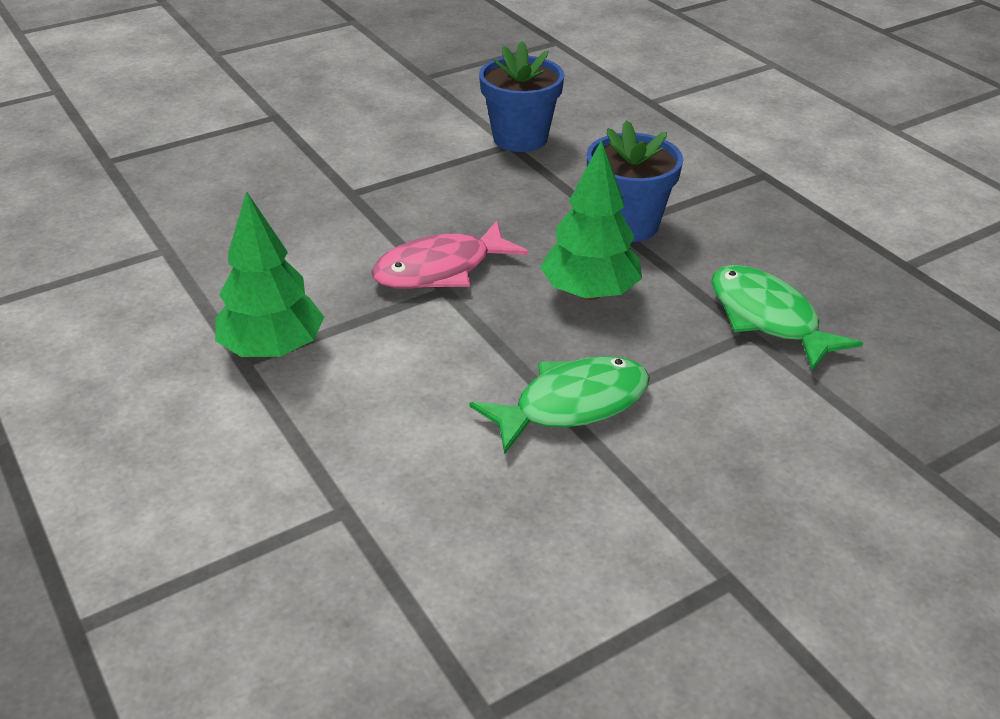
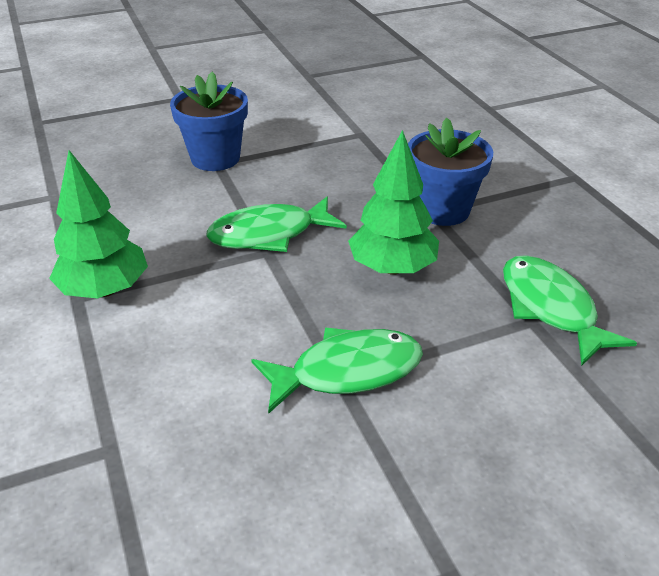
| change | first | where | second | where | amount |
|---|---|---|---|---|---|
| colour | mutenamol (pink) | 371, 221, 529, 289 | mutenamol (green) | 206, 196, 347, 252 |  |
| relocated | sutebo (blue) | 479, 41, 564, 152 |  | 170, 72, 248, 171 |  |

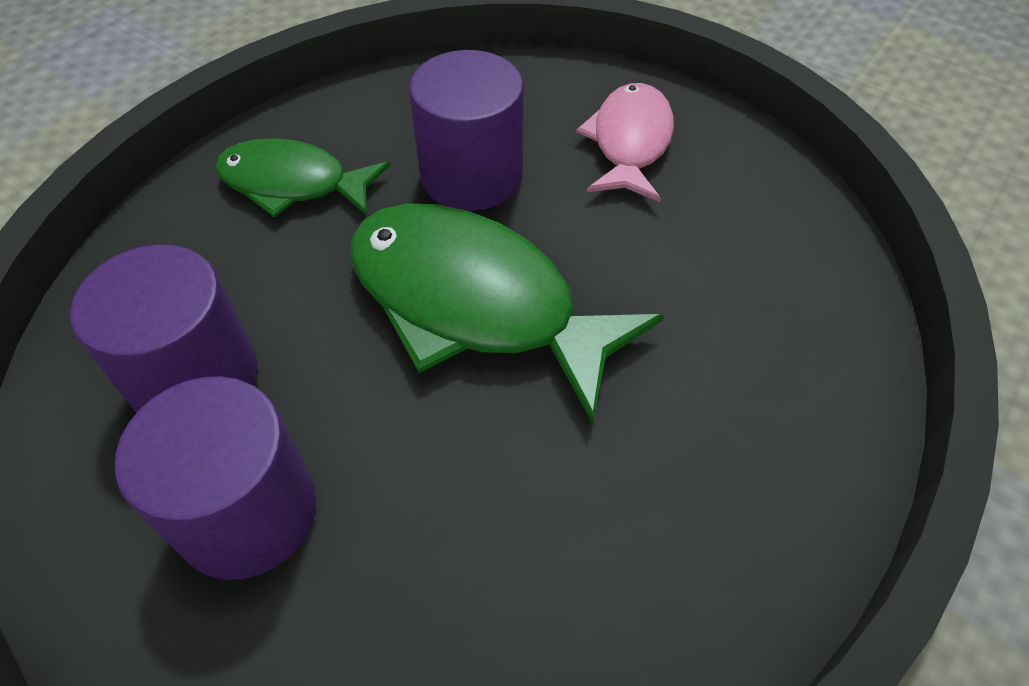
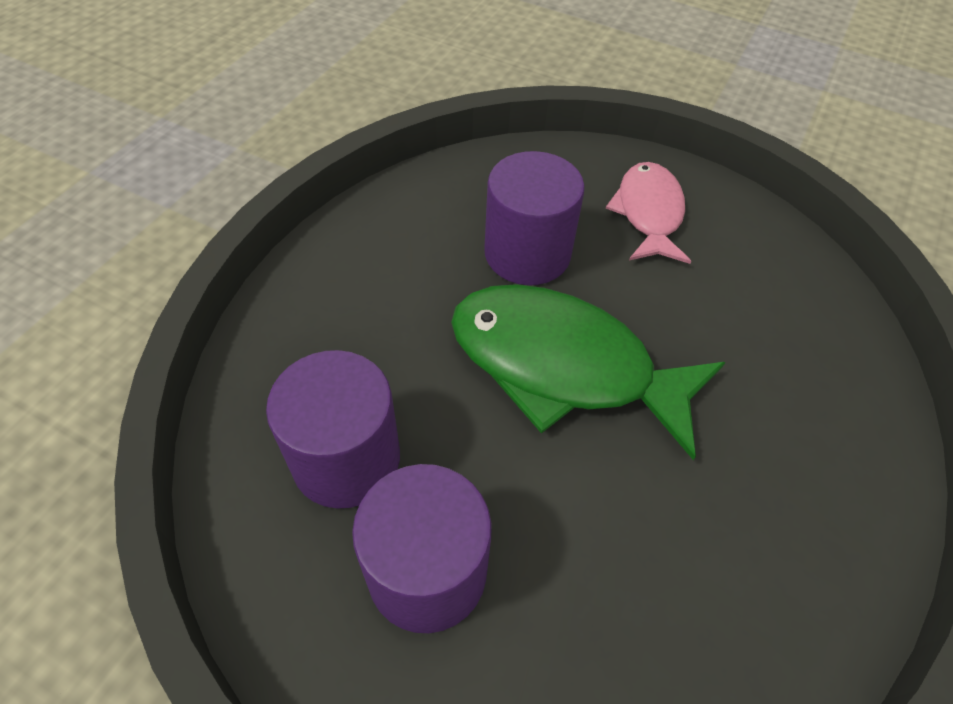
| change | first | where | second | where | amount |
|---|---|---|---|---|---|
| missing | mutenamol (green) | 215, 138, 391, 217 |  |  |  |

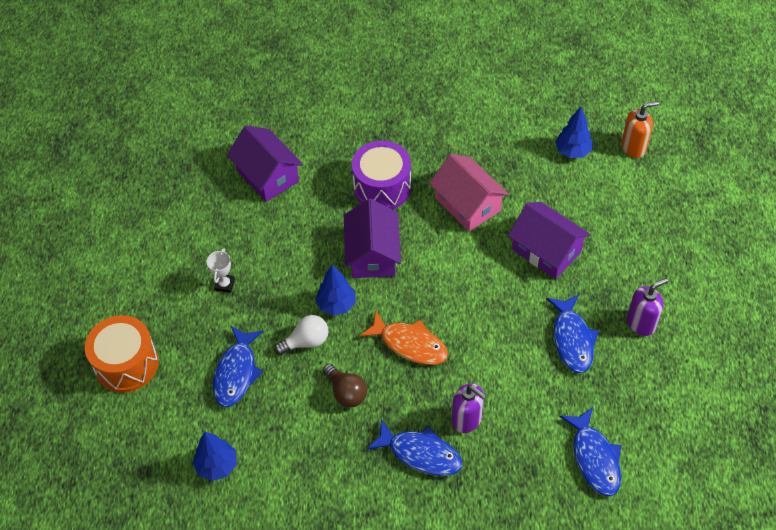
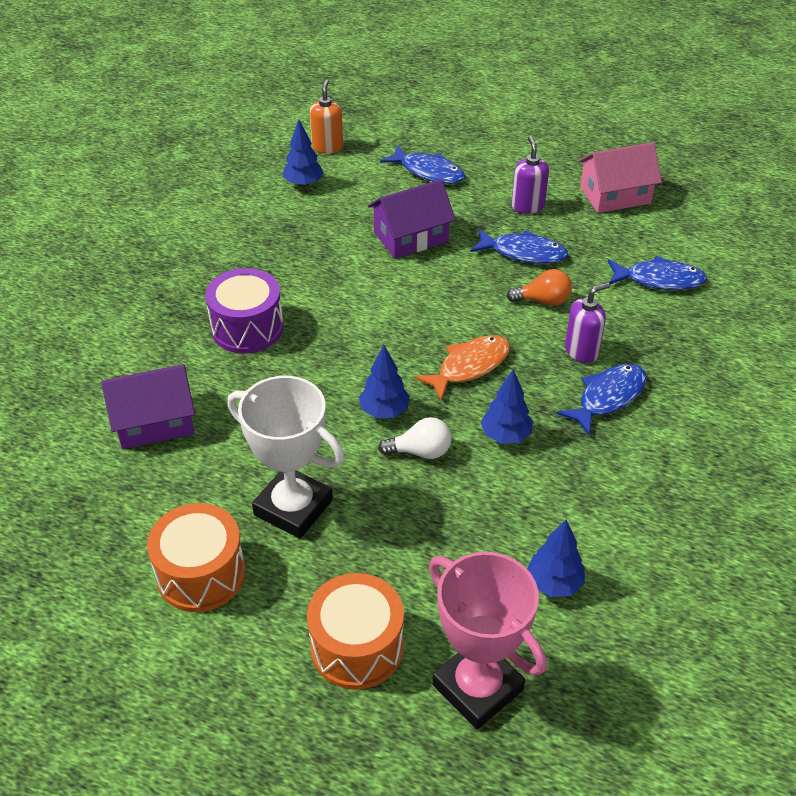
| change | first | where | second | where | amount |
|---|---|---|---|---|---|
| size | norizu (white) | 207, 248, 235, 293 |  | 227, 376, 344, 539 | x2.47 |
| relocated | mutenamol (blue) | 213, 326, 263, 407 |  | 380, 145, 465, 184 |  |
| spun | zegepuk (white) | 274, 315, 329, 355 |  | 378, 417, 452, 459 | 90 degrees clockwise |
| exchanged | zegepuk (brown) | 323, 364, 367, 407 | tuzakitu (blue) | 481, 369, 532, 444 |  |
| missing | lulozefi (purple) | 344, 199, 401, 278 |  |  |  |
| relocated | lulozefi (pink) | 429, 154, 509, 232 |  | 578, 142, 662, 213 |  |
| appeared |  |  | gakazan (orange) | 147, 503, 246, 612 |  |
| appeared |  |  | norizu (pink) | 429, 552, 547, 729 |  |
| appeared |  |  | zegepuk (orange) | 506, 269, 572, 306 |  |

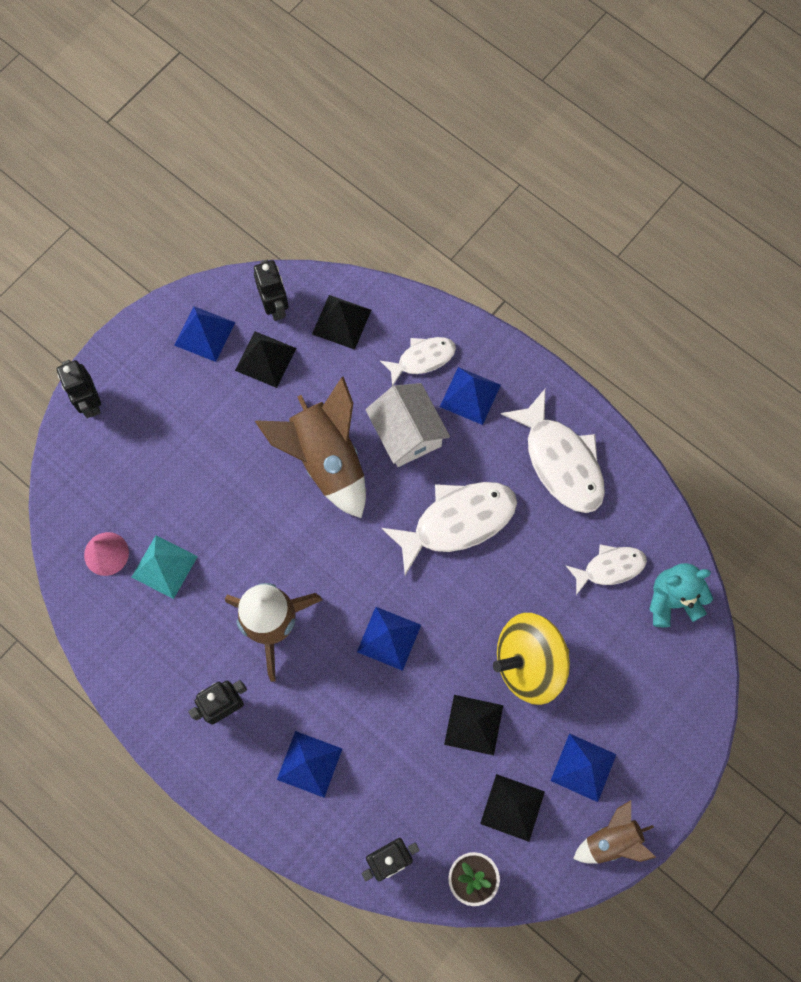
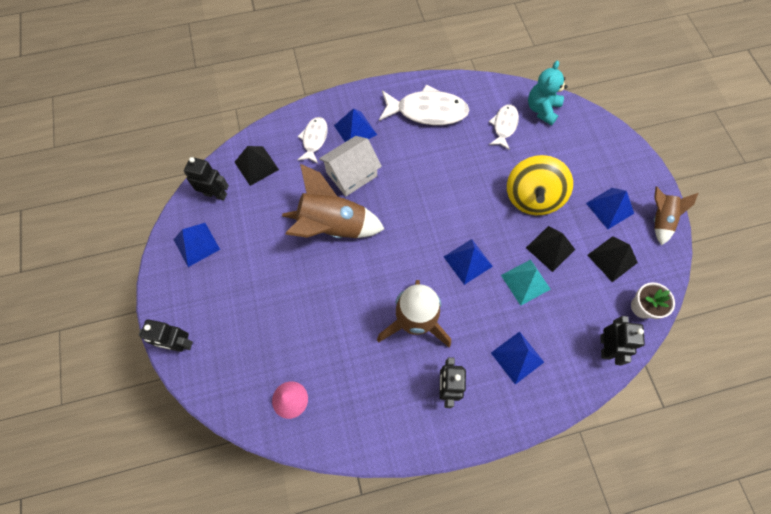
| change | first | where | second | where | amount |
|---|---|---|---|---|---|
| relocated | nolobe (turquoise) | 132, 535, 198, 599 |  | 501, 259, 551, 306 |  |
| missing | nolobe (black) | 235, 331, 296, 388 |  |  |  |
| spun | lulozefi (white) | 365, 383, 450, 467 |  | 319, 136, 382, 196 | 45 degrees counterclockwise |
| missing | mutenamol (white) | 381, 482, 517, 575 |  |  |  |

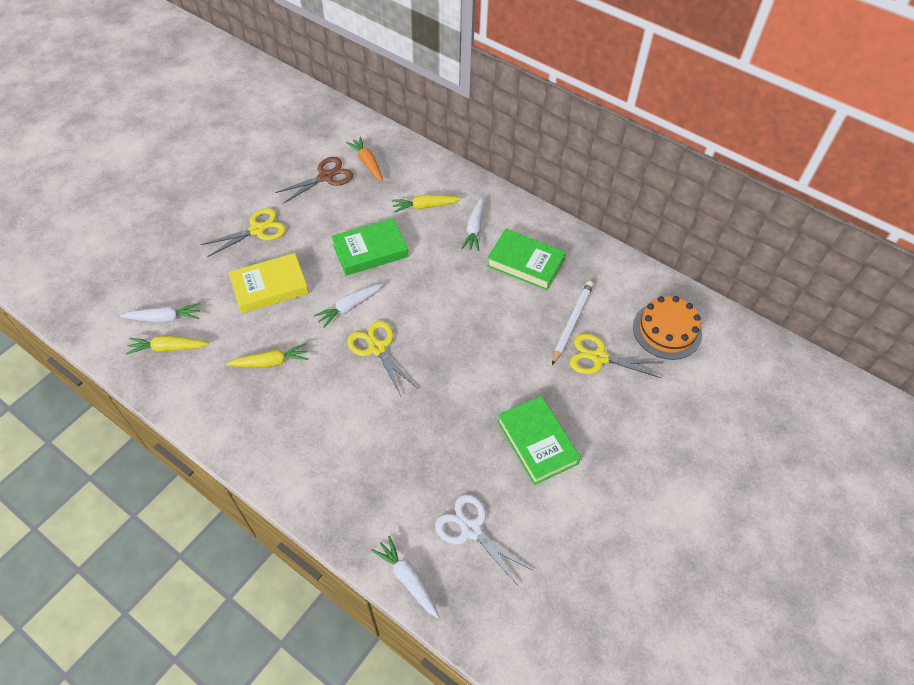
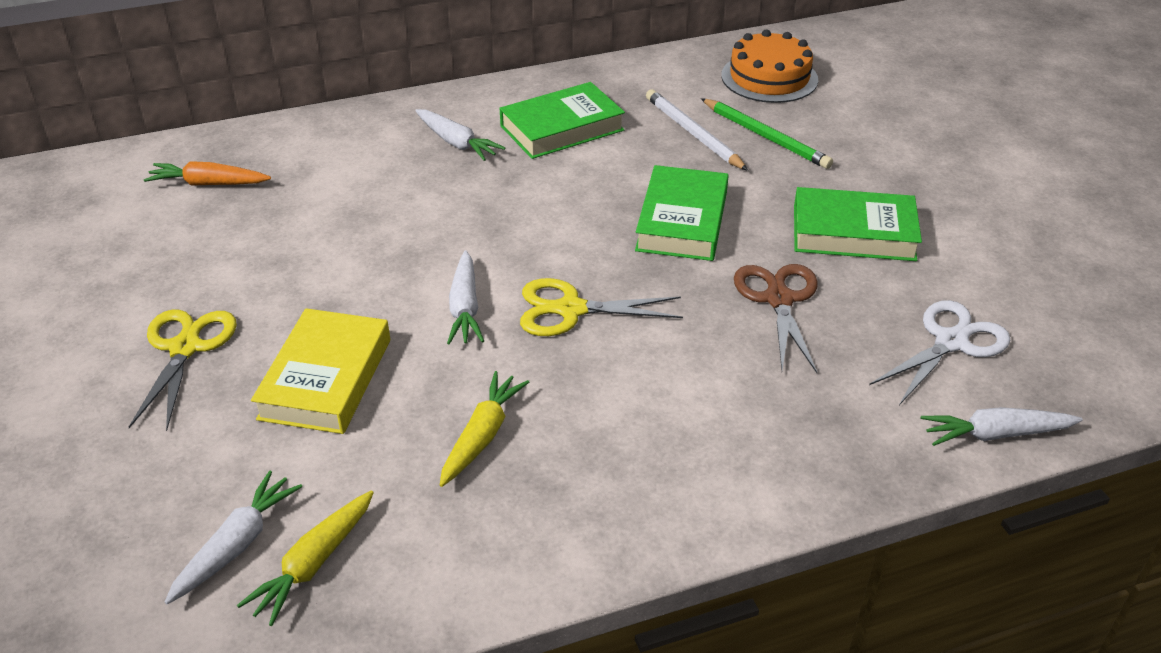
| change | first | where | second | where | amount |
|---|---|---|---|---|---|
| relocated | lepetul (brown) | 275, 157, 353, 204 |  | 734, 264, 818, 373 |  |
| relocated | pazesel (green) | 331, 218, 409, 276 |  | 635, 165, 729, 261 |  |
| missing | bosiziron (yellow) | 391, 195, 462, 213 |  |  |  |
| spun | lepetul (white) | 435, 495, 533, 587 |  | 869, 300, 1010, 405 | 150 degrees clockwise |
| exchanged | lepetul (yellow) | 570, 333, 662, 378 | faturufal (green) | 701, 98, 833, 169 |  |

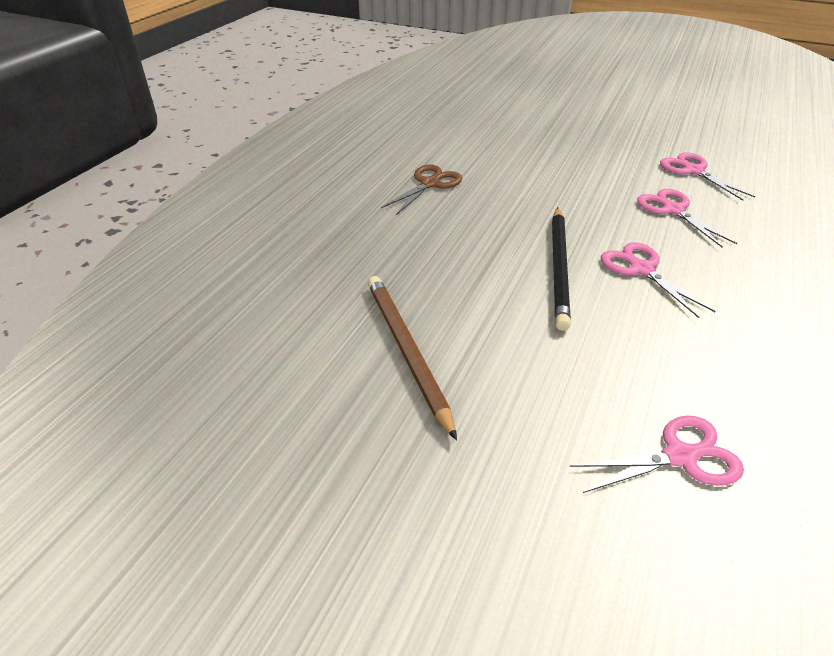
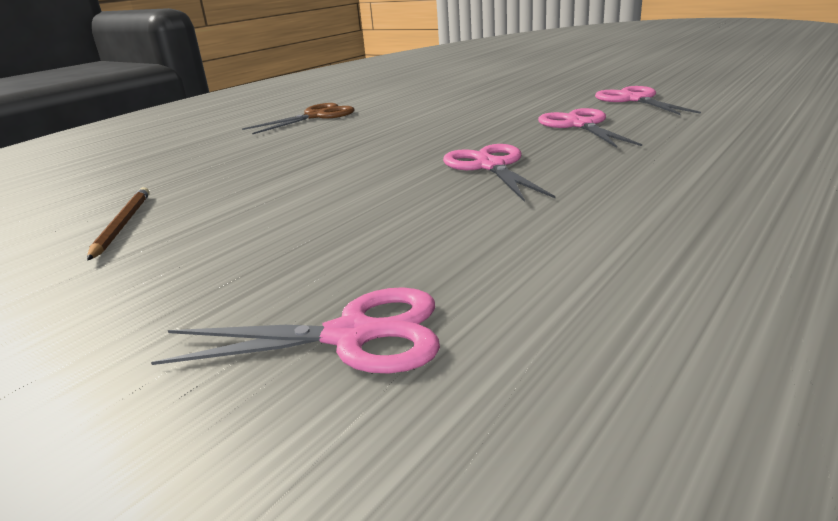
| change | first | where | second | where | amount |
|---|---|---|---|---|---|
| size | faturufal (brown) | 368, 276, 457, 441 |  | 87, 187, 150, 261 | x0.58 |
| missing | faturufal (black) | 552, 207, 571, 331 |  |  |  |

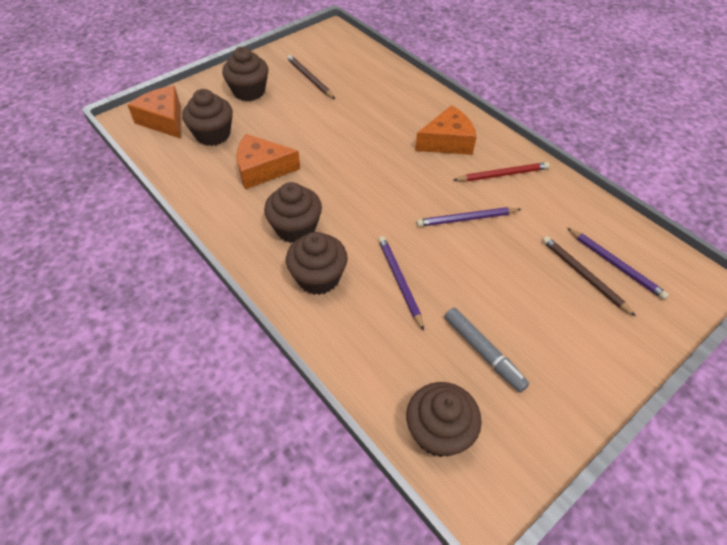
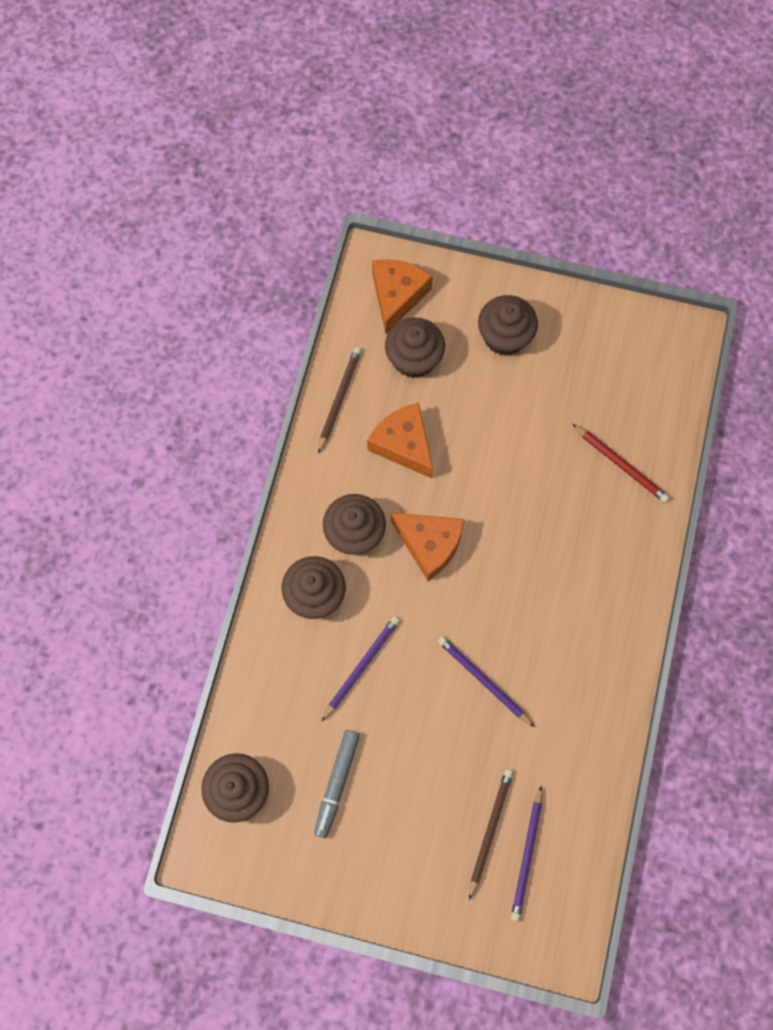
| change | first | where | second | where | amount |
|---|---|---|---|---|---|
| relocated | faturufal (brown) | 287, 55, 335, 99 |  | 318, 347, 362, 454 |  |
| relocated | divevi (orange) | 415, 105, 477, 155 |  | 391, 513, 464, 581 |  |
| relocated | faturufal (red) | 454, 162, 550, 182 |  | 572, 424, 670, 503 |  |

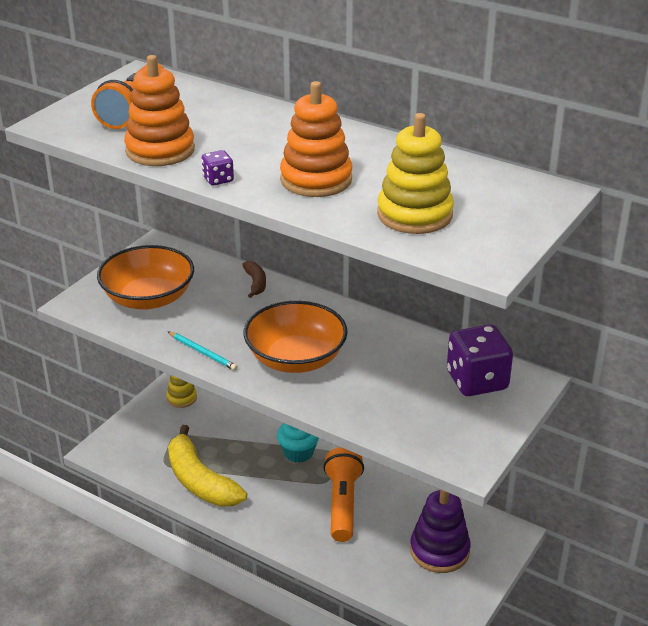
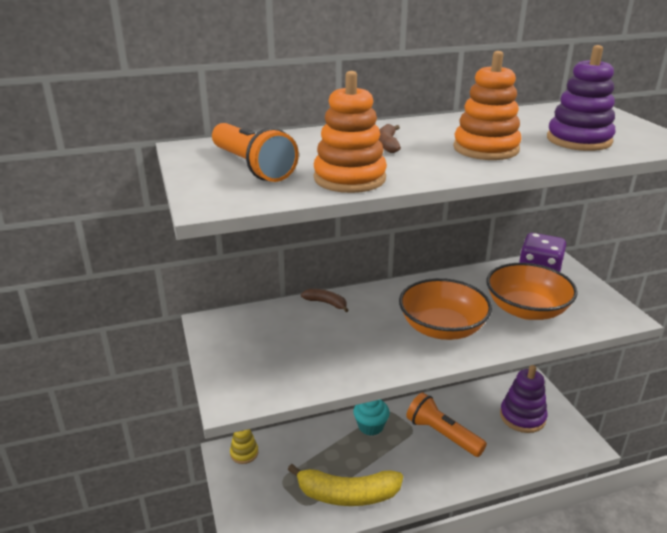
| change | first | where | second | where | amount |
|---|---|---|---|---|---|
| relocated | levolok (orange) | 97, 245, 194, 310 |  | 487, 263, 578, 320 |  |
| missing | faturufal (turquoise) | 167, 331, 238, 371 |  |  |  |
| missing | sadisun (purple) | 202, 150, 234, 186 |  |  |  |
| colour | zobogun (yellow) | 377, 113, 454, 234 | zobogun (purple) | 547, 45, 615, 151 |  |
| appeared |  |  | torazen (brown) | 379, 124, 401, 153 |  |

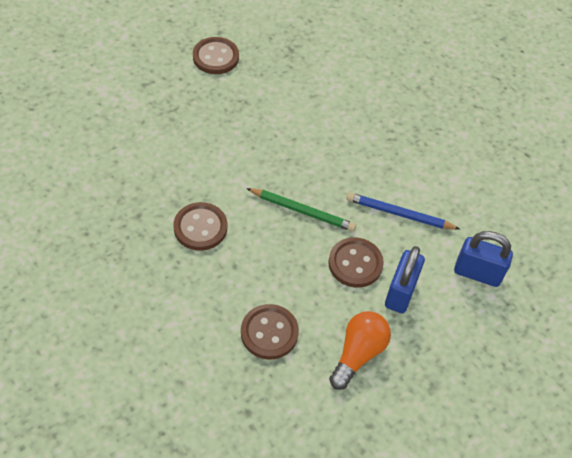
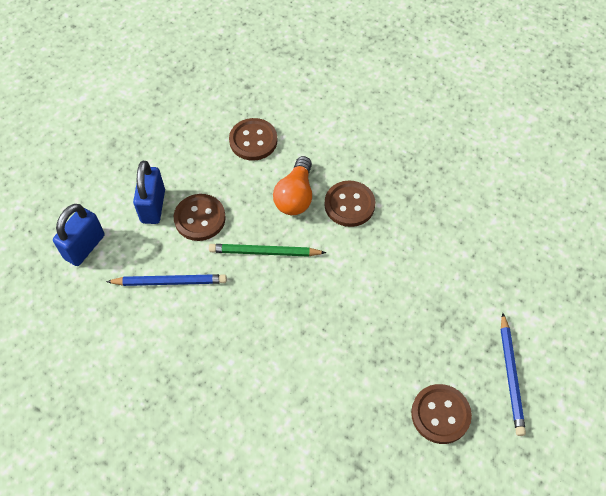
| change | first | where | second | where | amount |
|---|---|---|---|---|---|
| relocated | zegepuk (orange) | 329, 311, 391, 390 |  | 273, 156, 312, 215 |  |
| spun | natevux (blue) | 454, 231, 513, 287 |  | 53, 204, 104, 266 | 60 degrees counterclockwise |
| appeared |  |  | faturufal (blue) | 501, 313, 526, 436 |  |

